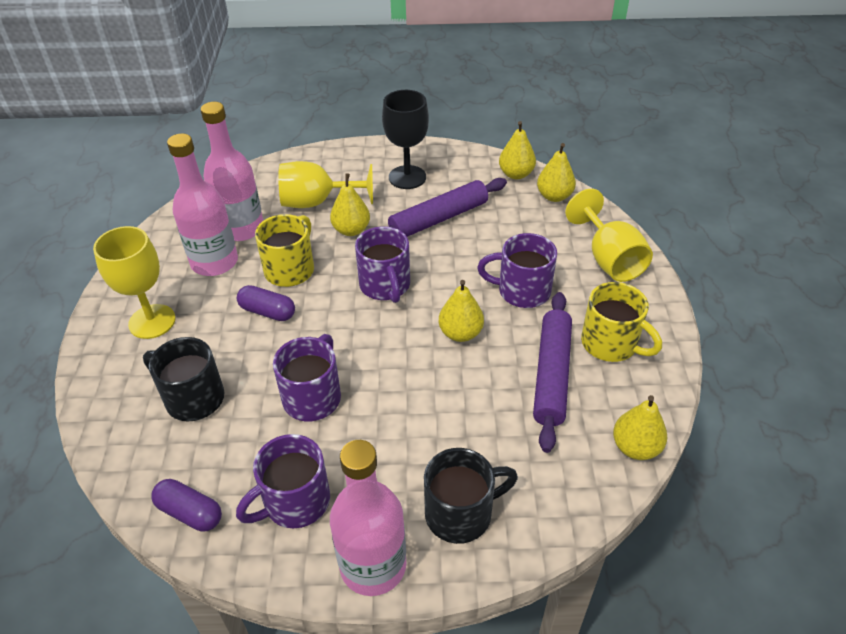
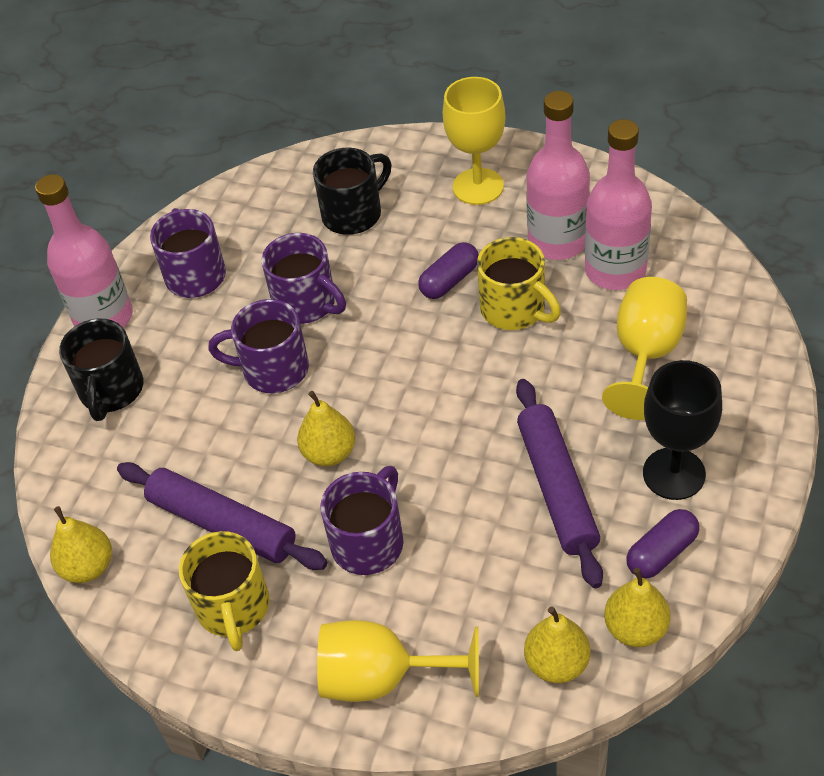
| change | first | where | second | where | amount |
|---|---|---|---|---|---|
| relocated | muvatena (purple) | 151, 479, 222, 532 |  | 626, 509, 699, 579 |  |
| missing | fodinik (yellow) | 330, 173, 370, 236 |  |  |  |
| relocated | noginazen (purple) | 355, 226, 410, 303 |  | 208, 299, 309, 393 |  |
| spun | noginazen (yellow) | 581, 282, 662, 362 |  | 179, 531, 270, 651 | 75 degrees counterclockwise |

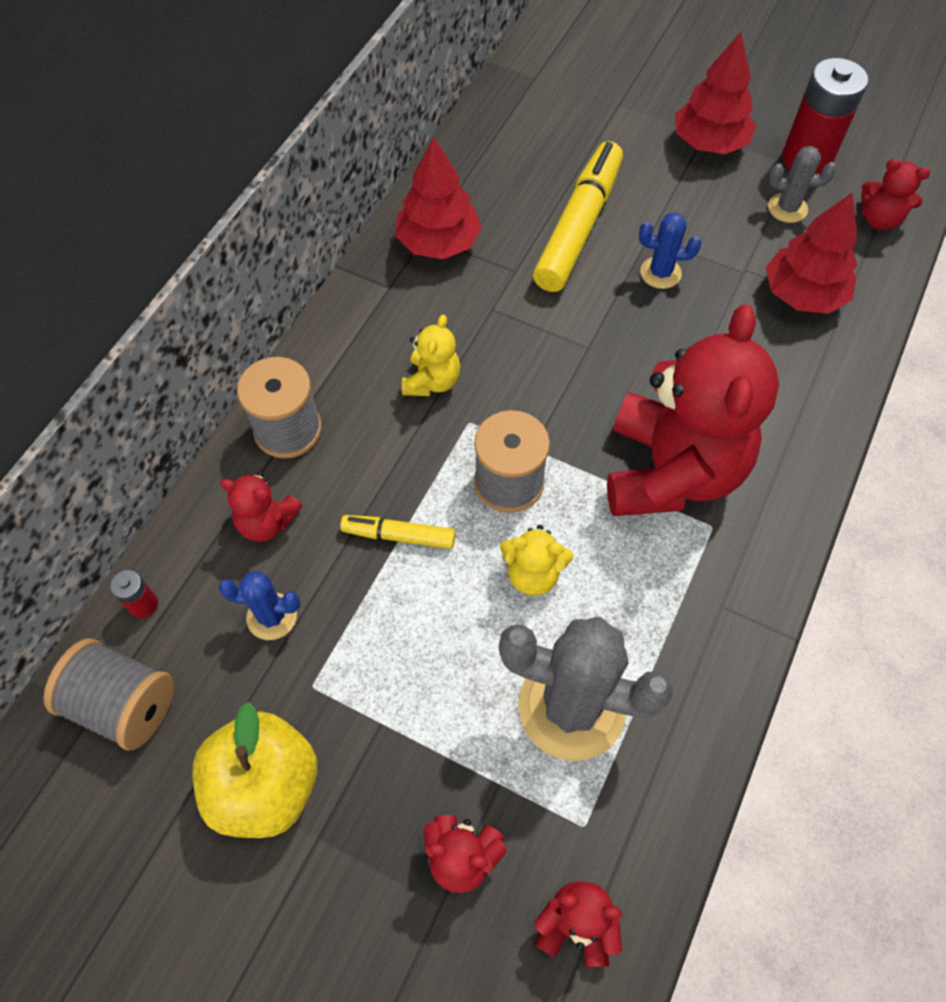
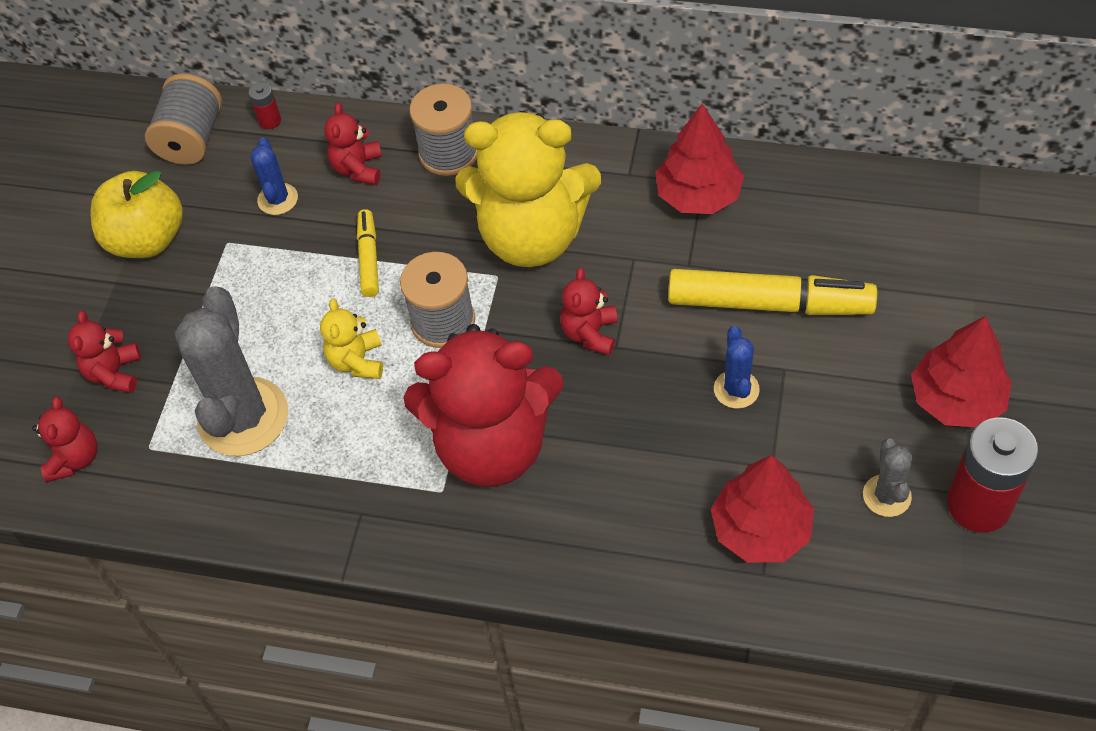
| change | first | where | second | where | amount |
|---|---|---|---|---|---|
| size | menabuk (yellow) | 402, 315, 460, 396 |  | 455, 111, 601, 267 | x2.30 |
| relocated | menabuk (red) | 861, 159, 930, 230 |  | 560, 268, 618, 356 |  |

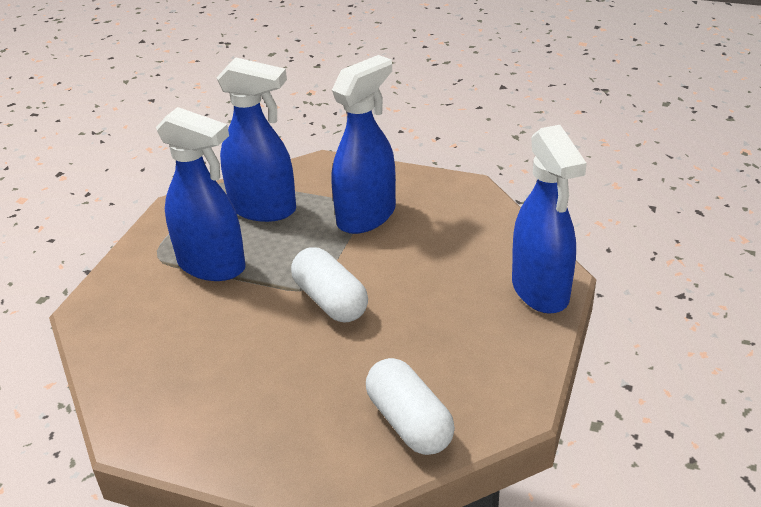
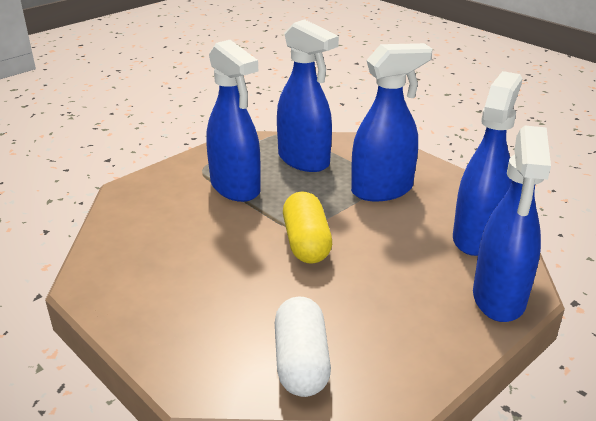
| change | first | where | second | where | amount |
|---|---|---|---|---|---|
| colour | muvatena (white) | 291, 247, 368, 322 | muvatena (yellow) | 283, 192, 332, 263 |  |
| appeared |  |  | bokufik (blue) | 453, 71, 522, 256 |  |

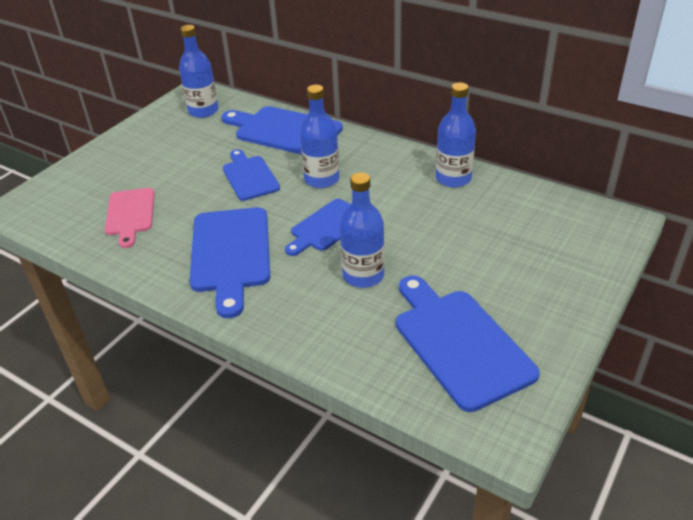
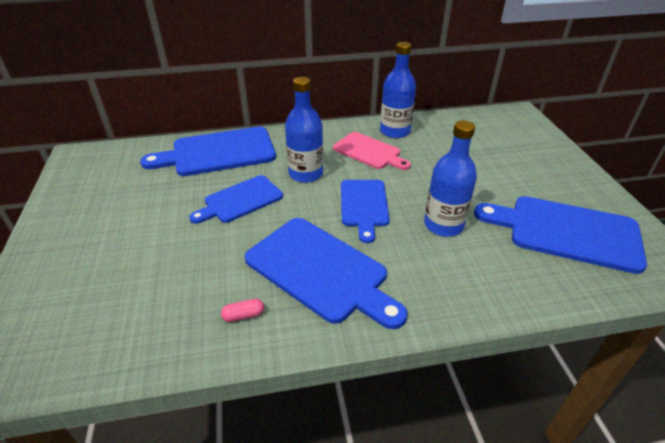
| change | first | where | second | where | amount |
|---|---|---|---|---|---|
| relocated | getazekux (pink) | 105, 188, 155, 248 |  | 333, 132, 411, 170 |  |
| missing | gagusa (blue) | 179, 25, 219, 118 |  |  |  |
| spun | getazekux (blue) | 223, 149, 280, 201 |  | 189, 175, 283, 224 | 60 degrees counterclockwise |
| appeared |  |  | muvatena (pink) | 221, 299, 264, 322 |  |

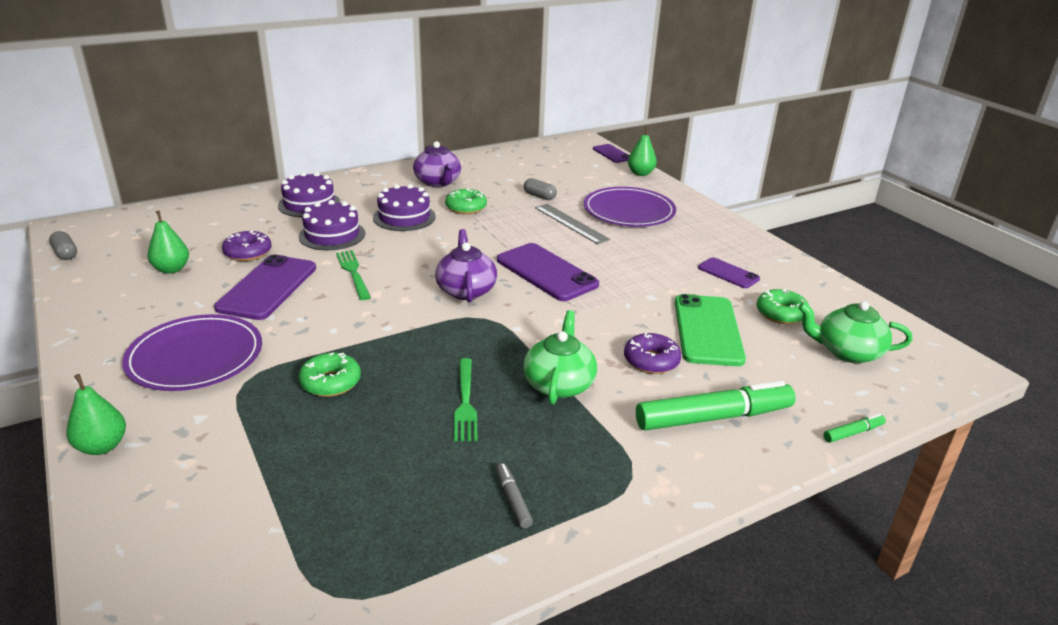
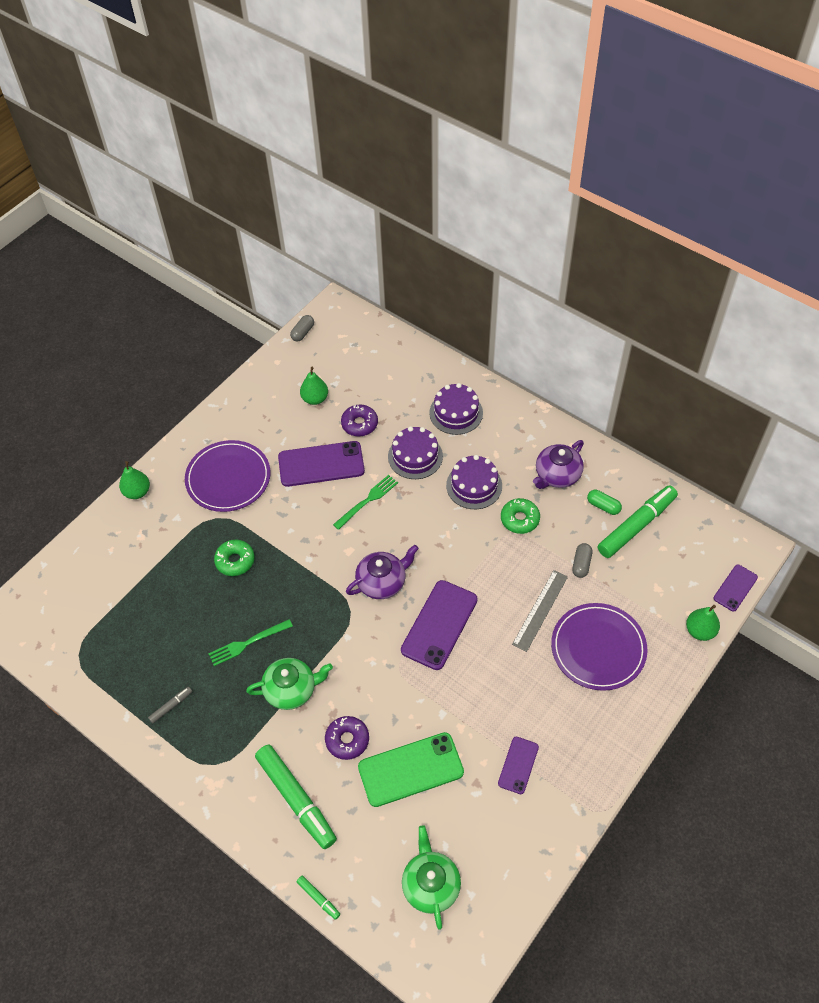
| change | first | where | second | where | amount |
|---|---|---|---|---|---|
| missing | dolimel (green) | 757, 289, 809, 324 |  |  |  |
| appeared |  |  | muvatena (green) | 587, 490, 622, 515 |  |
| appeared |  |  | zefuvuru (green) | 598, 485, 678, 558 |  |

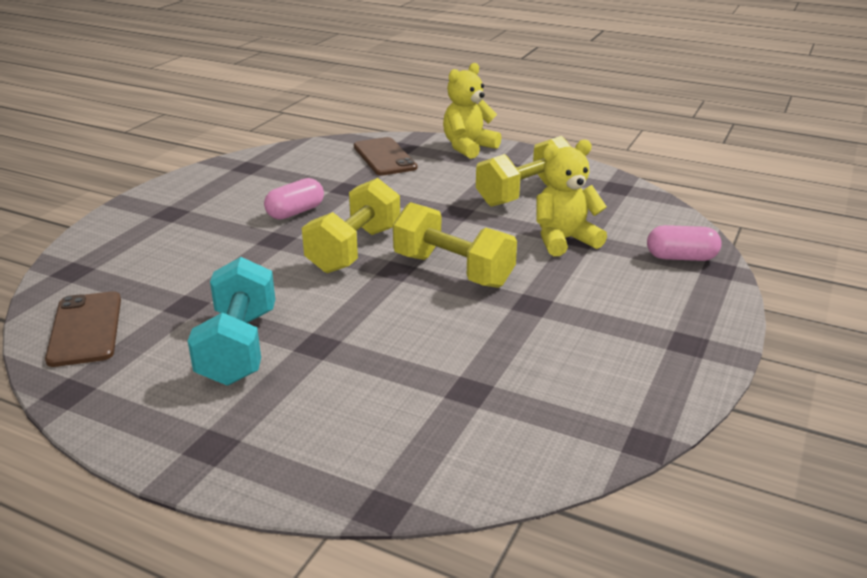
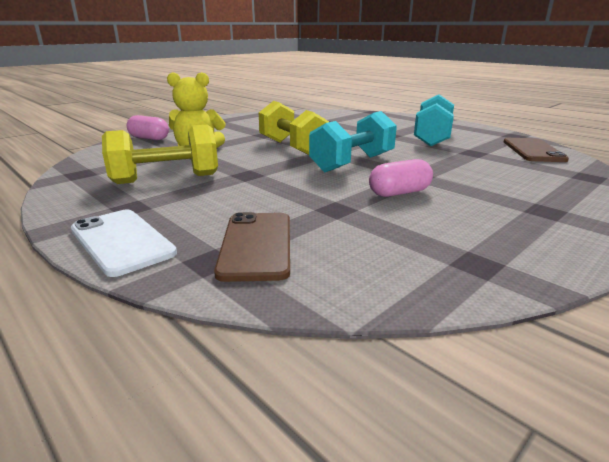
| change | first | where | second | where | amount |
|---|---|---|---|---|---|
| colour | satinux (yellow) | 302, 178, 400, 273 | satinux (turquoise) | 309, 111, 397, 172 |  |
| exchanged | menabuk (yellow) | 443, 63, 501, 159 | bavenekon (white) | 71, 209, 177, 277 |  |

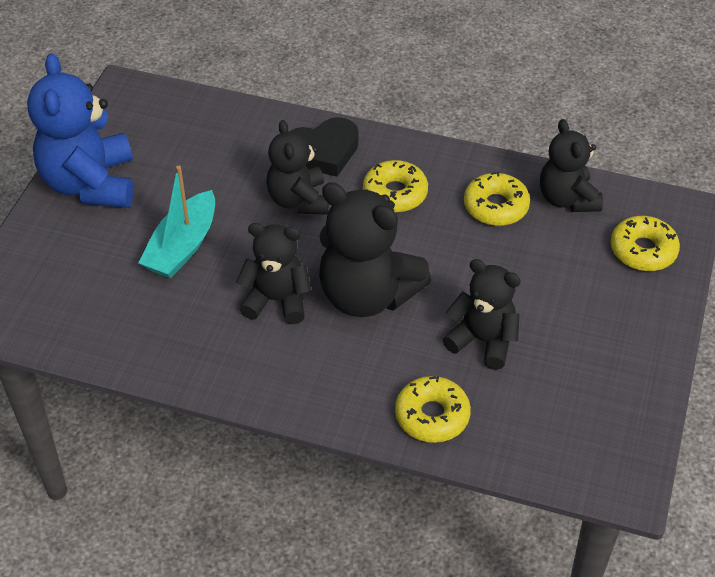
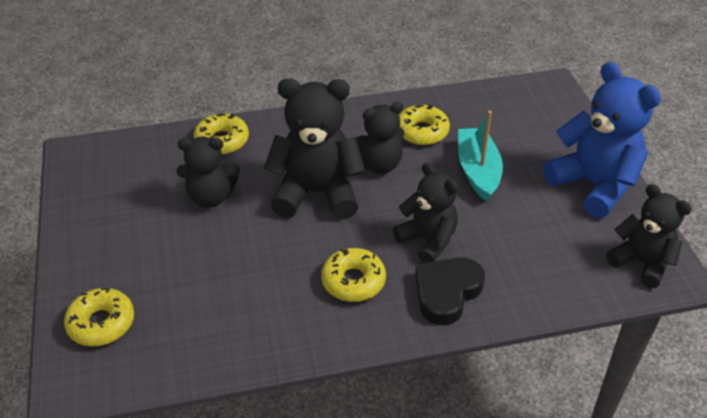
| change | first | where | second | where | amount |
|---|---|---|---|---|---|
| relocated | dolimel (yellow) | 464, 172, 530, 226 |  | 399, 104, 450, 145 |  |
| relocated | menabuk (black) | 540, 119, 603, 212 |  | 606, 184, 692, 288 |  |

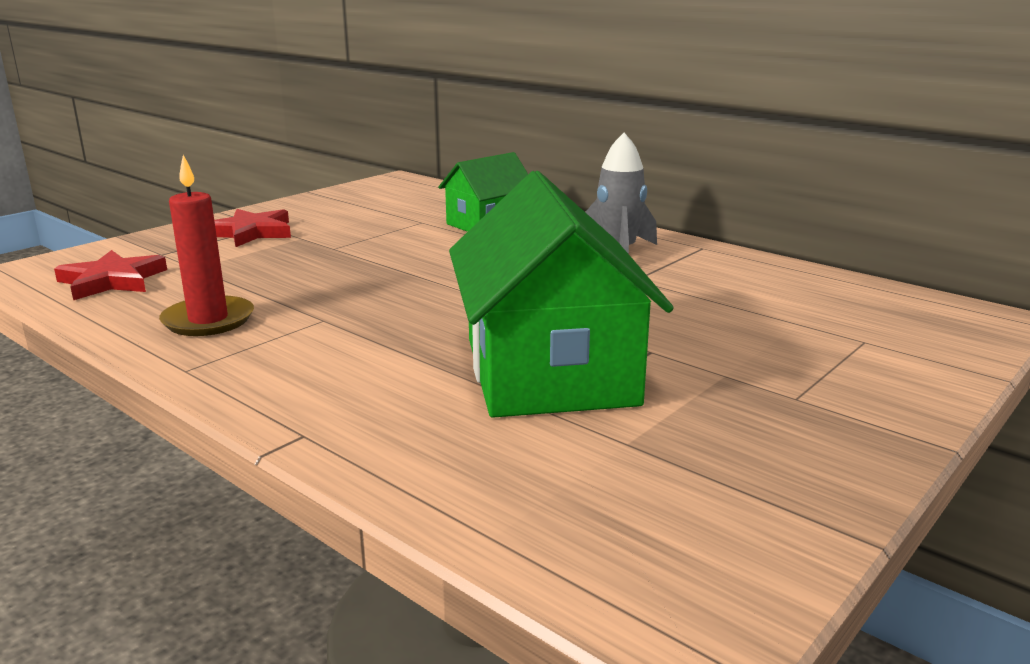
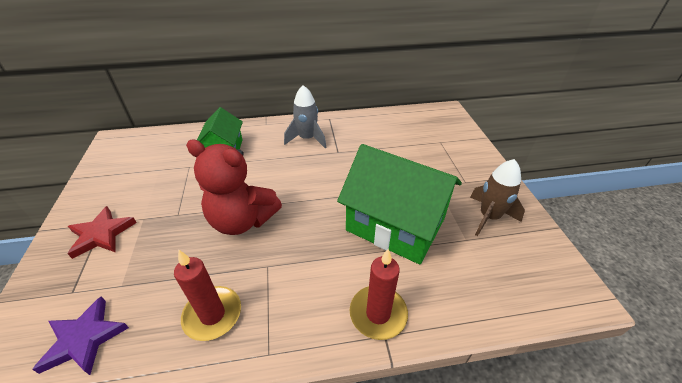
| change | first | where | second | where | amount |
|---|---|---|---|---|---|
| colour | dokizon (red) | 54, 250, 167, 300 | dokizon (purple) | 32, 297, 129, 375 |  |
| appeared |  |  | menabuk (red) | 186, 139, 282, 235 |  |
| appeared |  |  | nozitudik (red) | 350, 249, 408, 340 |  |
| appeared |  |  | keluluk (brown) | 470, 159, 525, 236 |  |

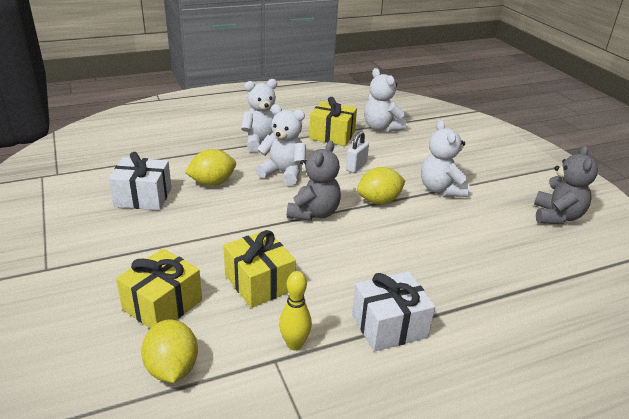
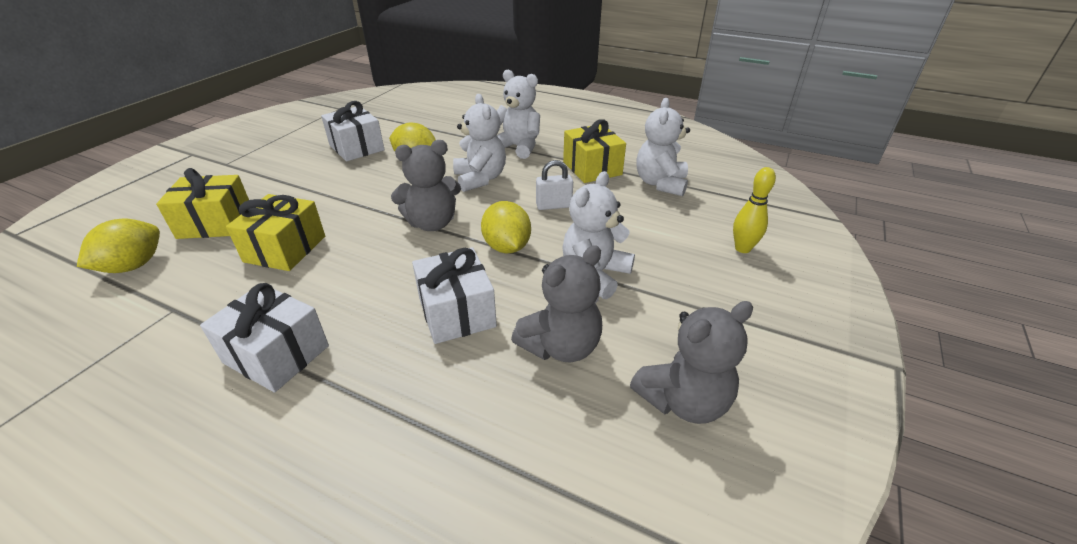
| change | first | where | second | where | amount |
|---|---|---|---|---|---|
| relocated | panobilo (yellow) | 279, 271, 312, 350 |  | 733, 167, 776, 253 |  |
| spun | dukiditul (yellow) | 357, 167, 405, 205 |  | 481, 201, 531, 253 | 45 degrees clockwise |
| appeared |  |  | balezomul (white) | 412, 247, 497, 344 |  |
| appeared |  |  | menabuk (grey) | 511, 245, 602, 362 |  |

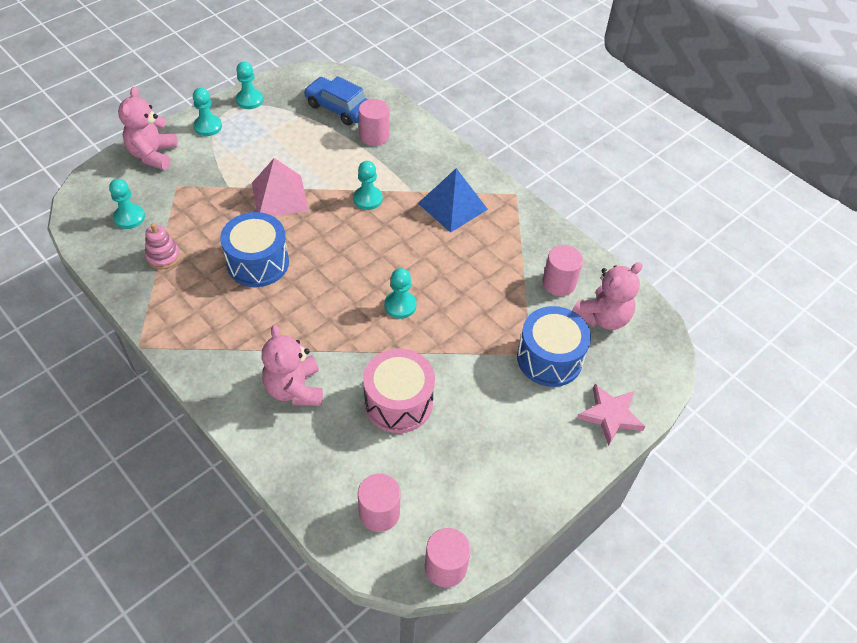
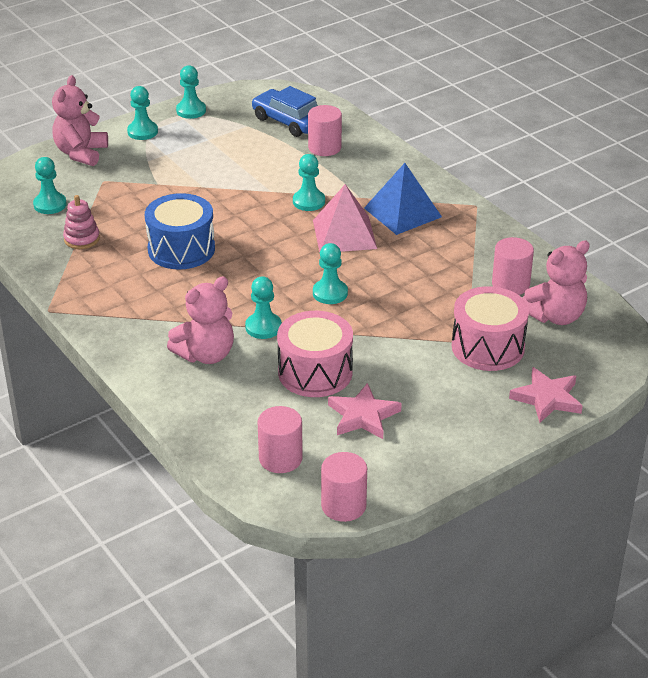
| change | first | where | second | where | amount |
|---|---|---|---|---|---|
| relocated | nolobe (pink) | 252, 158, 309, 216 |  | 313, 184, 377, 252 |  |
| spun | menabuk (pink) | 261, 325, 323, 406 |  | 167, 277, 234, 364 | 120 degrees counterclockwise |
| colour | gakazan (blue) | 517, 306, 591, 387 | gakazan (pink) | 452, 286, 529, 371 |  |
| appeared |  |  | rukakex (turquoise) | 245, 276, 282, 339 |  |
| appeared |  |  | dokizon (pink) | 328, 383, 402, 439 |  |

